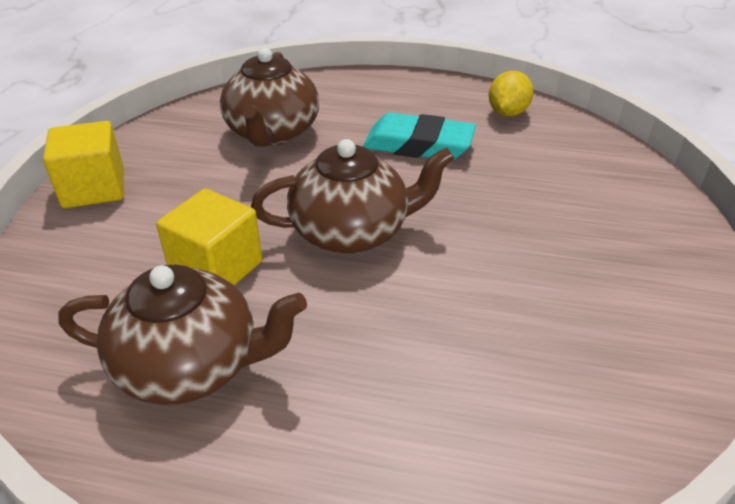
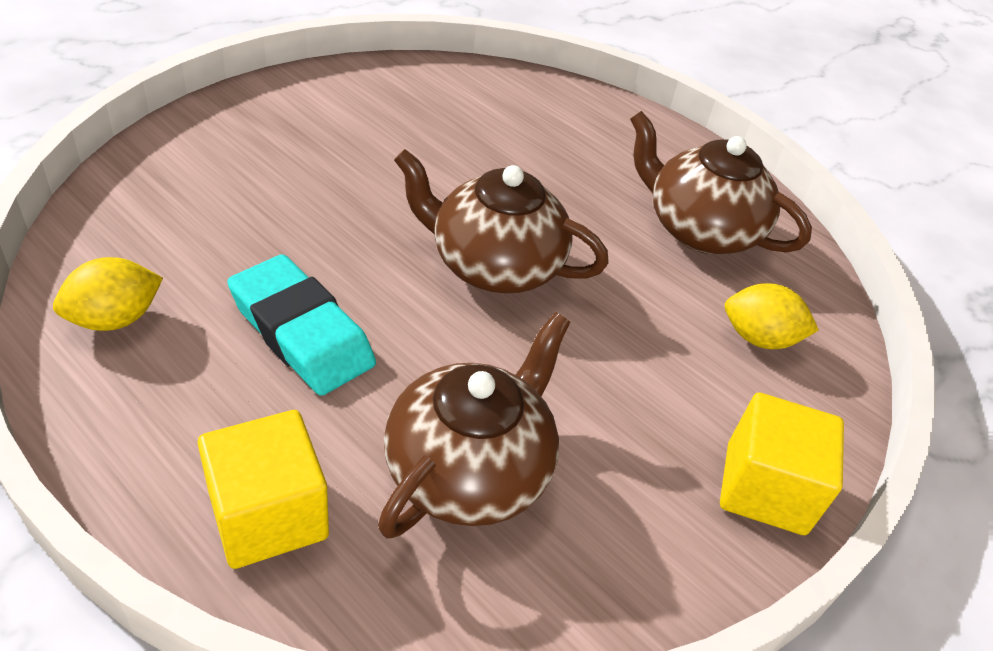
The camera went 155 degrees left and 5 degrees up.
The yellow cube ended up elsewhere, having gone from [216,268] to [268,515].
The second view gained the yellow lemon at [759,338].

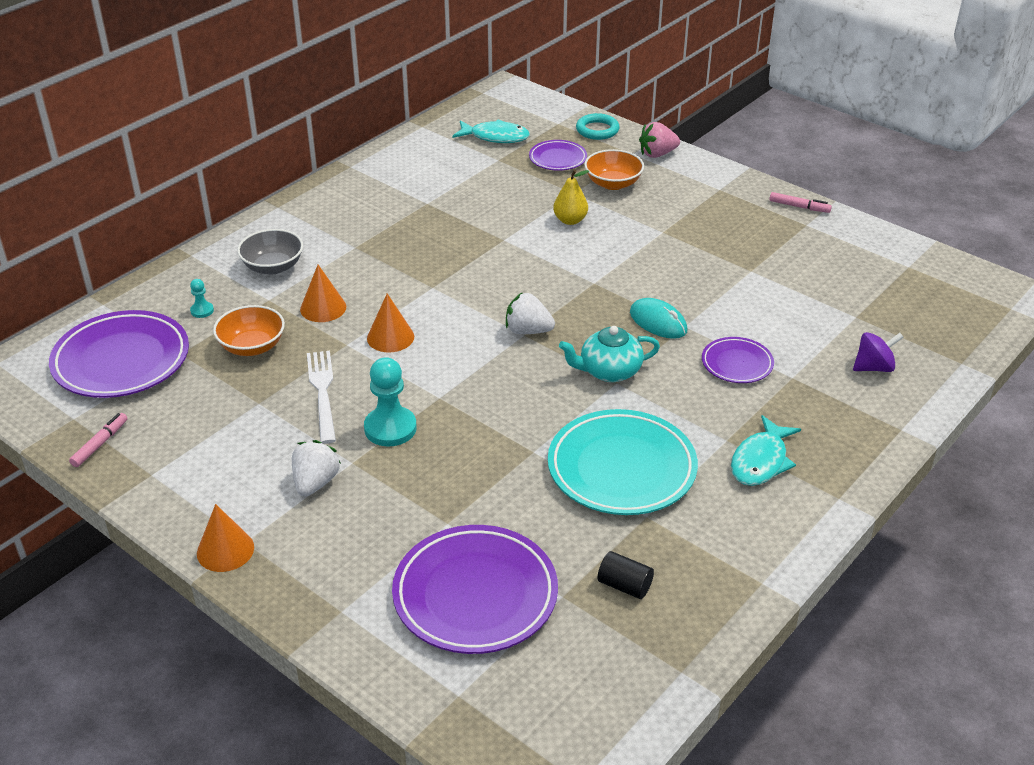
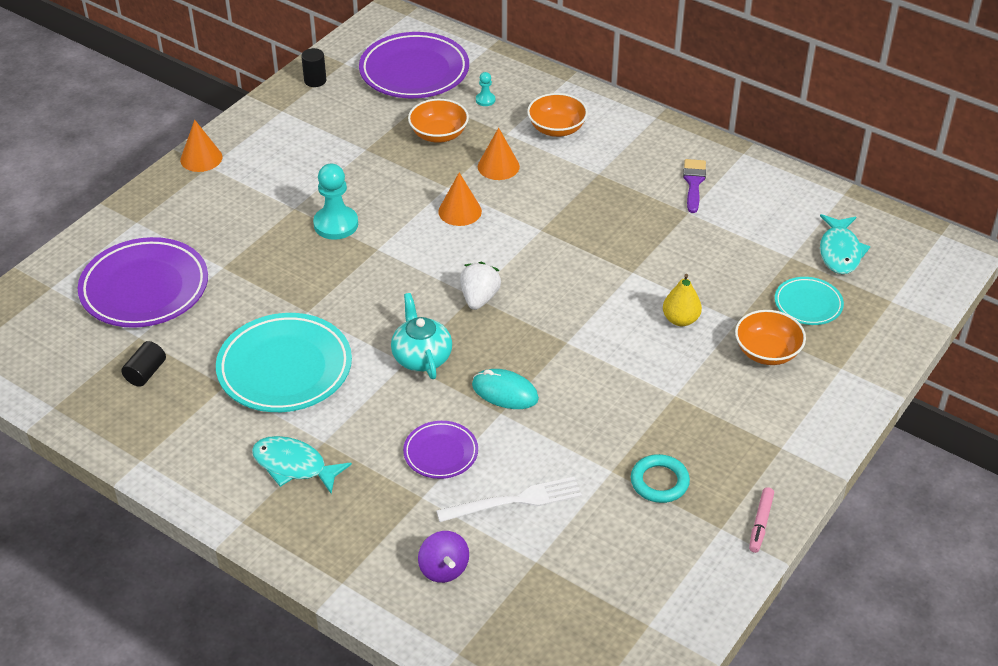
The camera went 85 degrees right and 5 degrees up.
The turquoise ring ended up elsewhere, having gone from [597,130] to [659,482].
The second view lost the pink strawberry at [657,154].
What was the purple plate at [558,159] turned into the turquoise plate at [808,304].
What was the grey bowl at [273,266] turned into the orange bowl at [556,129].
The turquoise mouse at [658,322] ended up facing another way, 75 degrees clockwise from before.
The white fork ended up elsewhere, having gone from [322,392] to [515,501].
Where the pink marker stood at [100,444], the black cylinder came to stand at [315,80].
The second view lost the white strawberry at [315,483].
The second view gained the purple brush at [694,183].

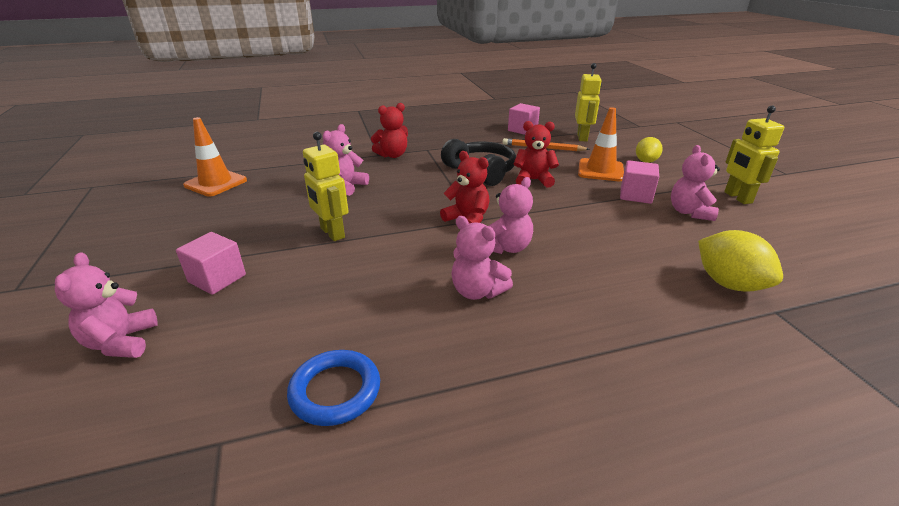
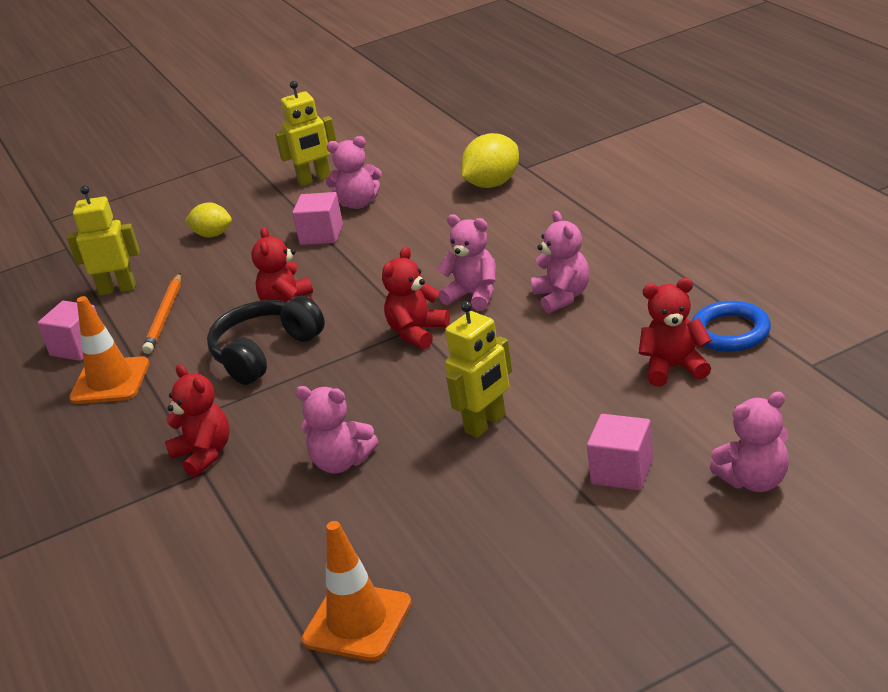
The camera went 95 degrees left and 0 degrees up.
The orange traffic cone ended up elsewhere, having gone from [600,170] to [110,381].
The pink teddy bear at [477,291] ended up facing another way, 45 degrees counterclockwise from before.
The second view gained the red teddy bear at [674,368].

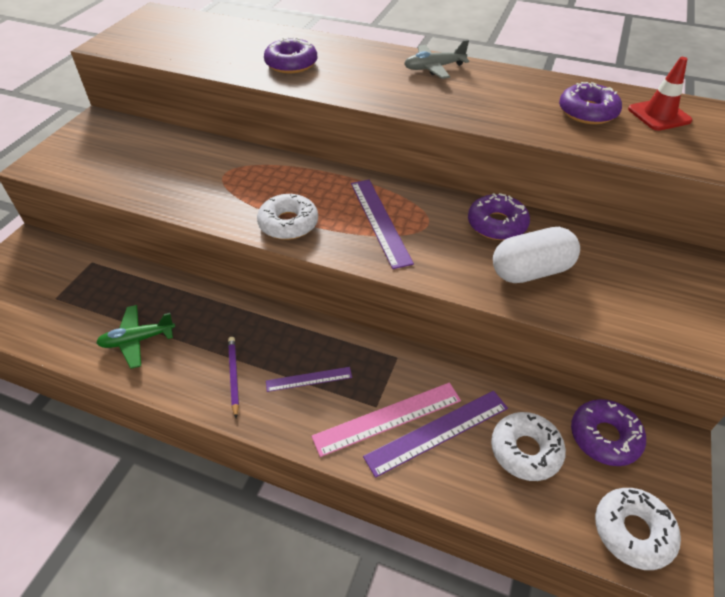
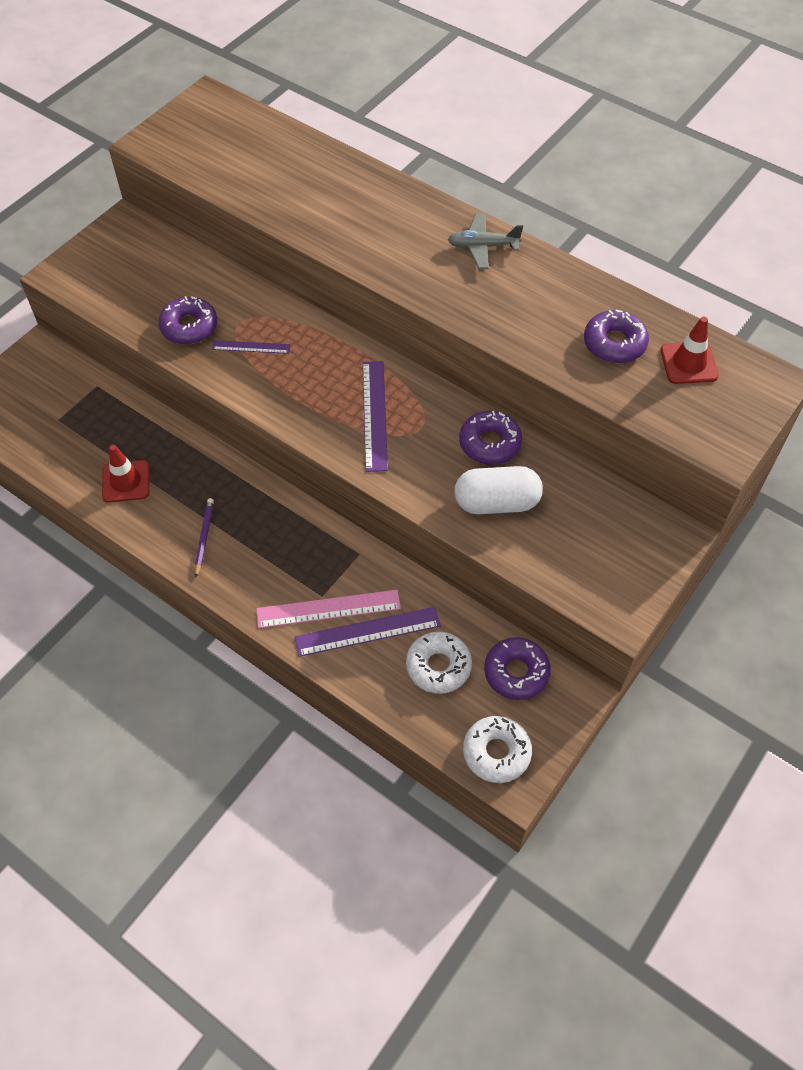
The camera went 15 degrees right and 10 degrees up.
The purple donut ended up elsewhere, having gone from [291,64] to [189,327].
The second view lost the white donut at [288,223].
Where the green plane stood at [137,340], the red traffic cone came to stand at [126,481].
The purple ruler ended up elsewhere, having gone from [309,379] to [251,347].

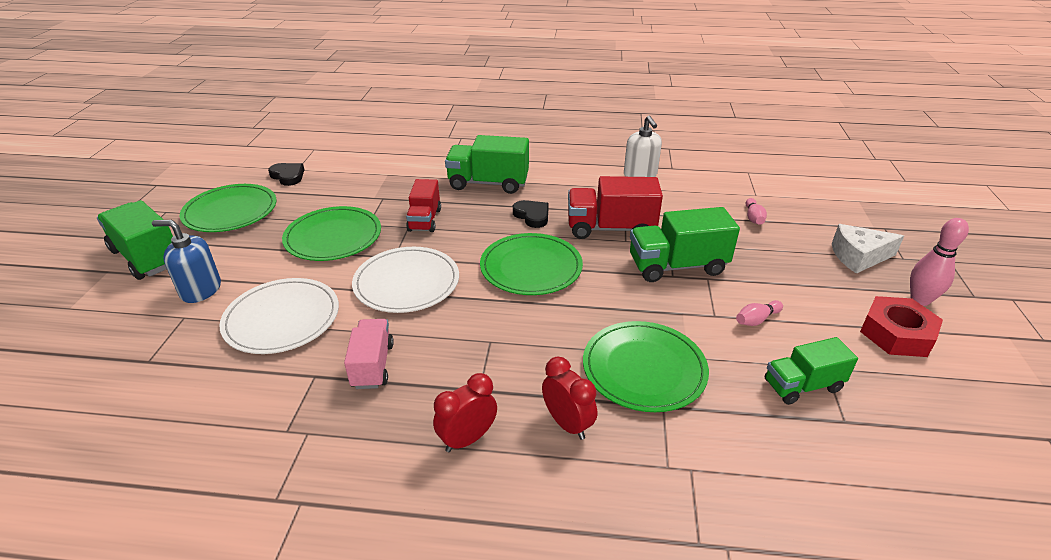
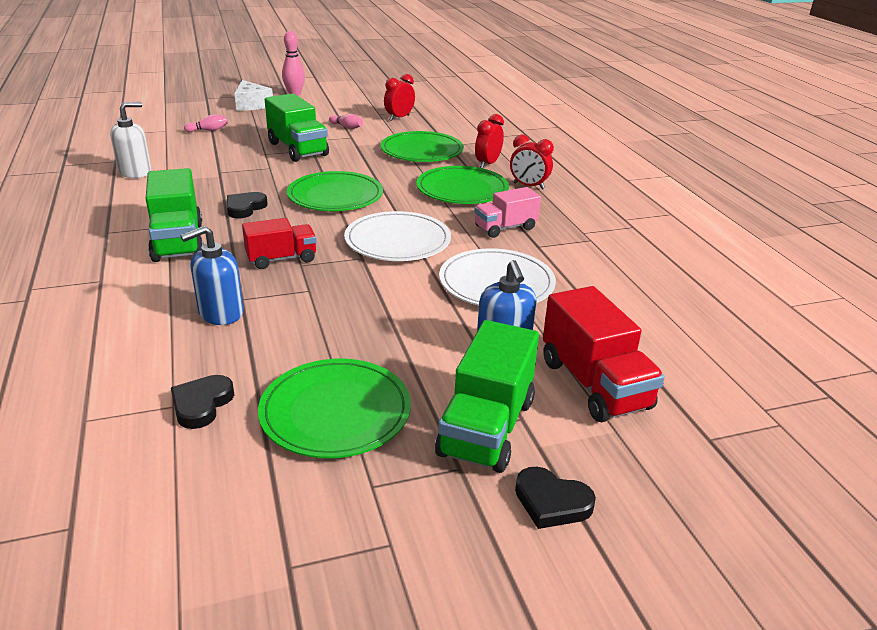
The camera went 115 degrees left and 5 degrees down.
The red truck ended up elsewhere, having gone from [610,228] to [594,384].
The green plate ended up elsewhere, having gone from [333,237] to [462,189].
The second view lost the red nut at [896,334].
Where the green truck stood at [802,386], the red clock came to stand at [399,118].
The second view gained the blue soap dispenser at [220,313].
The second view gained the black heart at [551,502].

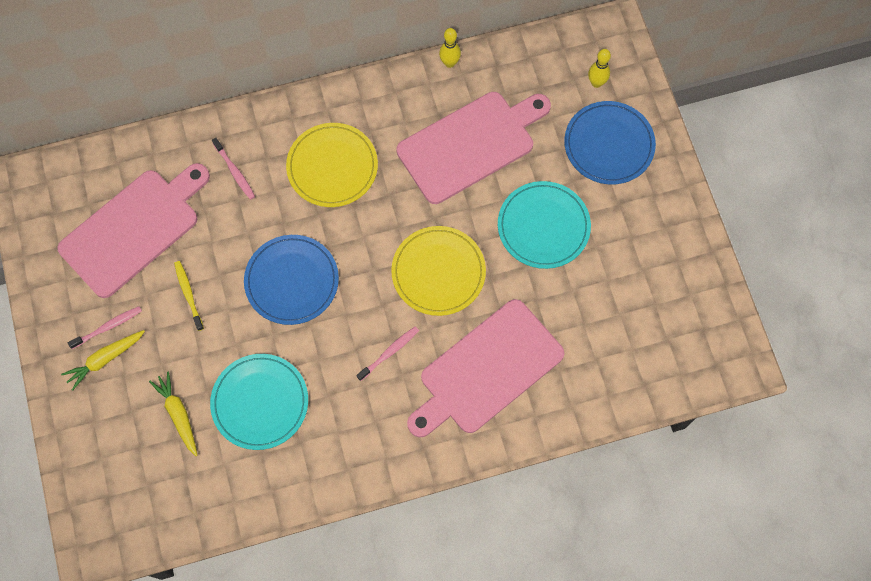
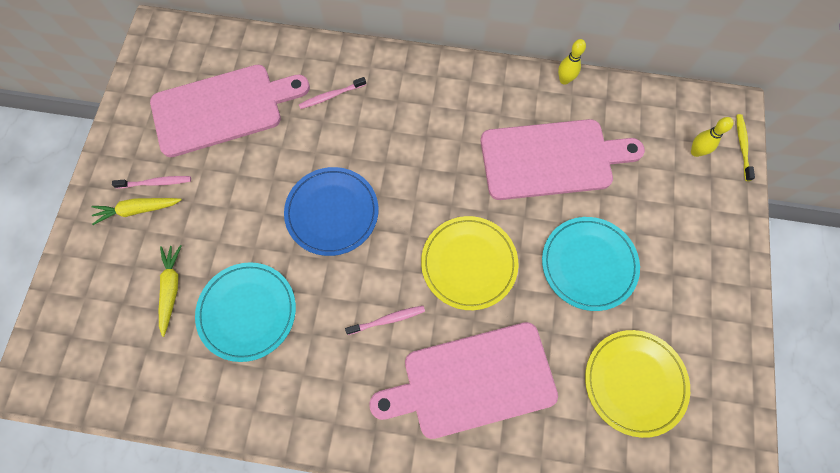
The camera went 25 degrees right and 0 degrees up.
The second view lost the blue plate at [609,145].
The yellow plate ended up elsewhere, having gone from [332,167] to [634,382].
The pink toothbrush at [234,171] ended up facing another way, 75 degrees clockwise from before.
The yellow toothbrush ended up elsewhere, having gone from [188,294] to [742,146].

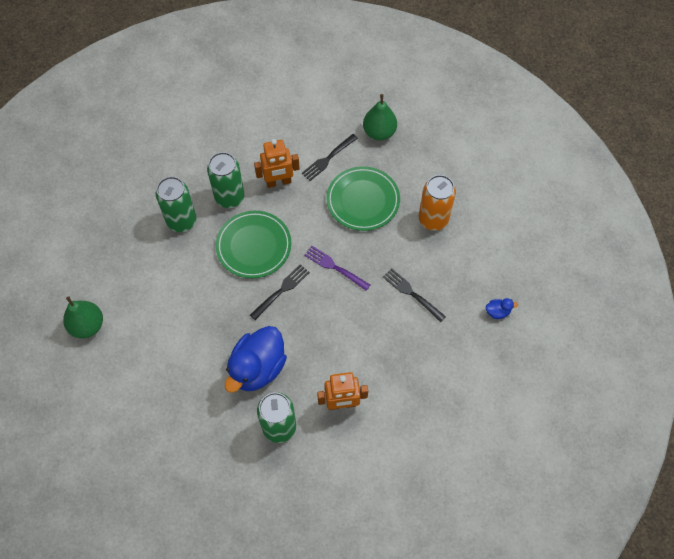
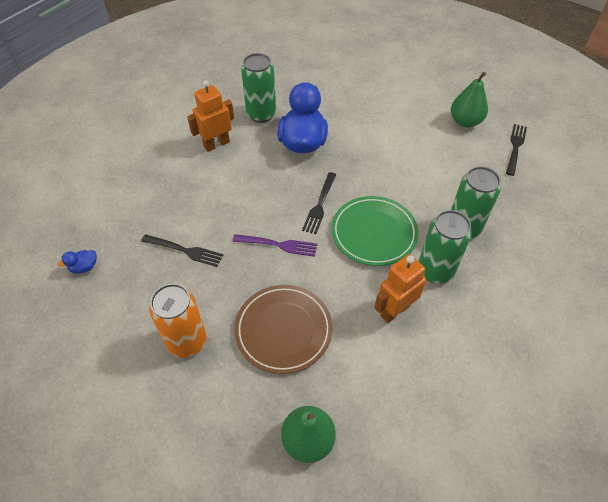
The camera went 155 degrees right and 10 degrees down.
The black fork ended up elsewhere, having gone from [328,158] to [515,147].
What was the green plate at [363,200] turned into the brown plate at [283,330].

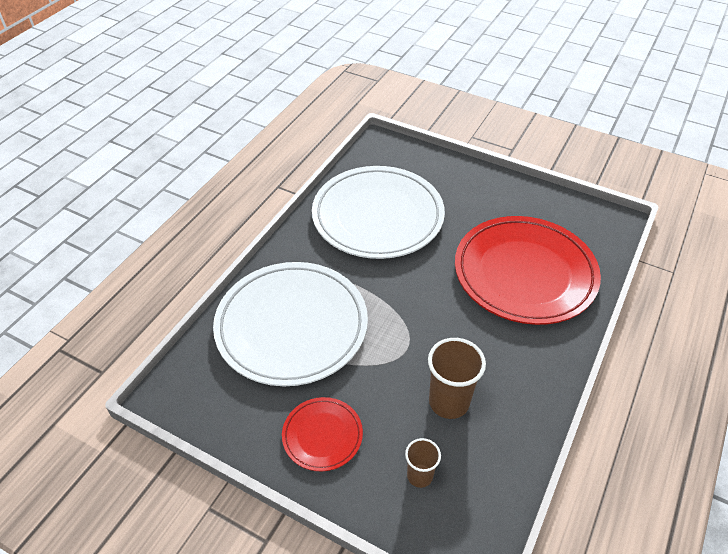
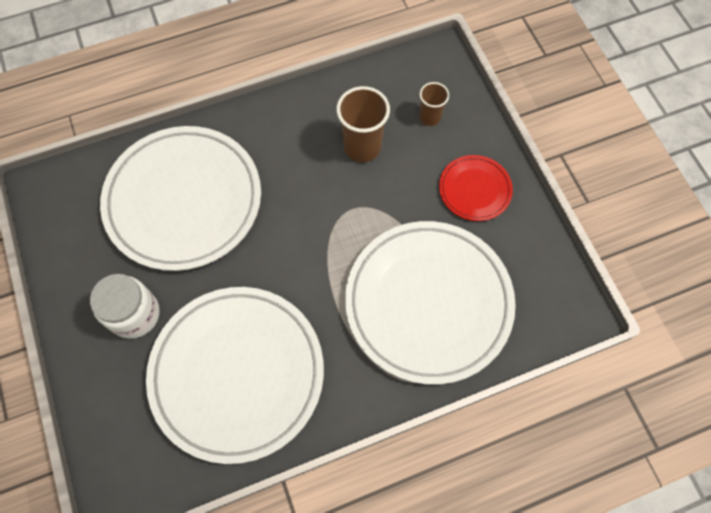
The camera went 140 degrees left and 20 degrees up.
What was the red plate at [524,273] turned into the white plate at [184,200].
The second view gained the white jar at [134,314].

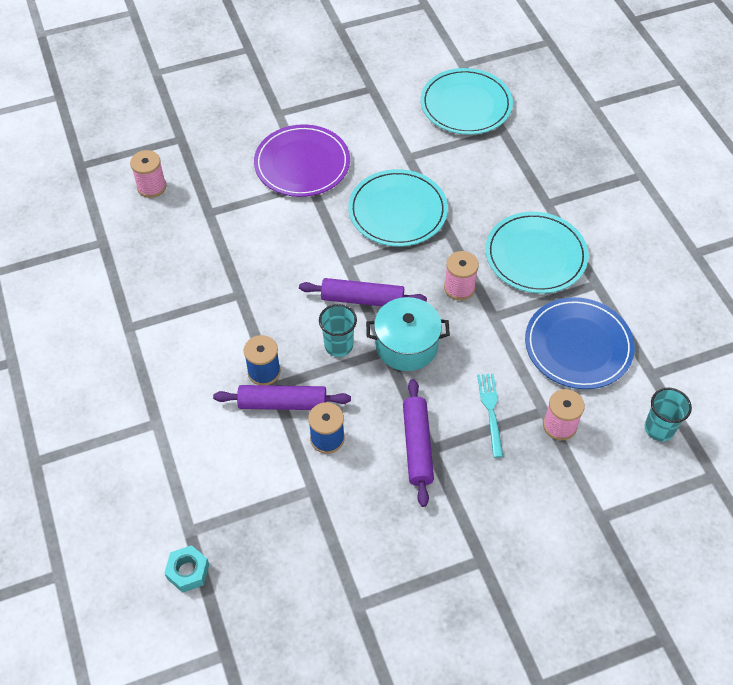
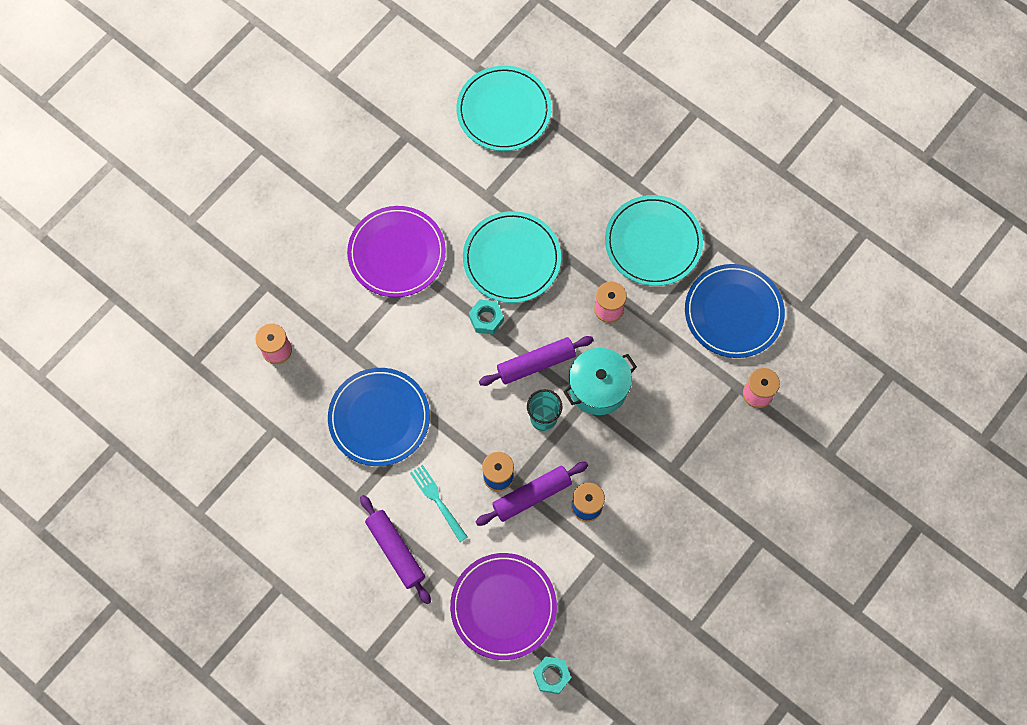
The camera went 30 degrees left and 15 degrees up.
The turquoise fork ended up elsewhere, having gone from [490,411] to [437,501].
The purple rolling pin ended up elsewhere, having gone from [417,446] to [396,551].
The second view lost the turquoise cup at [659,428].
The second view gained the turquoise nut at [486,319].
The second view gained the blue plate at [379,418].
The second view gained the purple plate at [503,607].

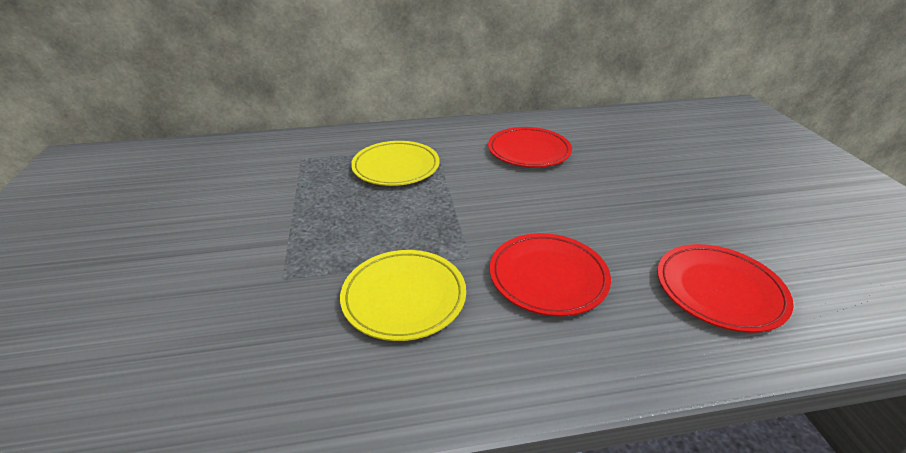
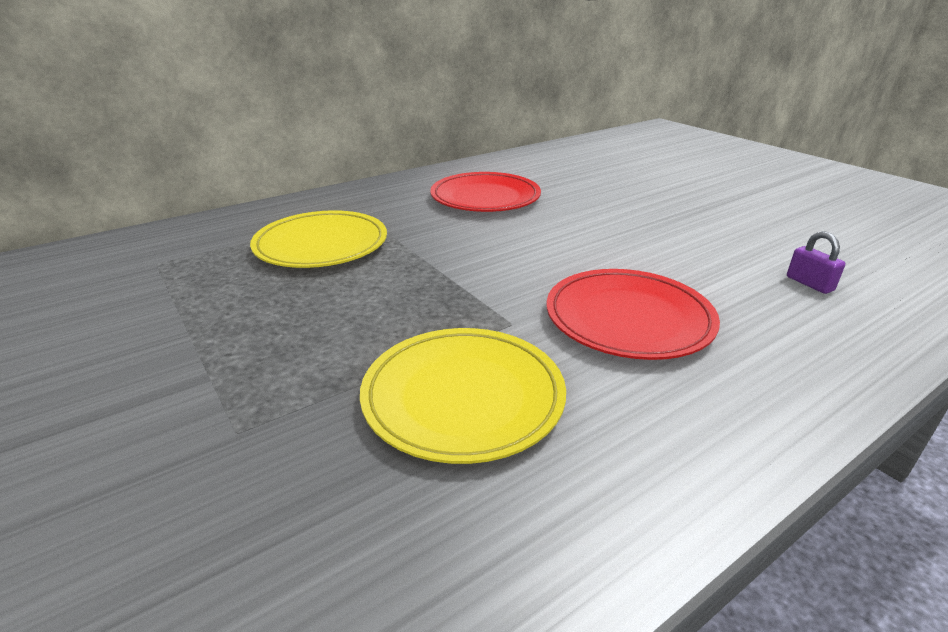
The camera went 25 degrees left and 5 degrees down.
Where the red plate stood at [719,290], the purple padlock came to stand at [809,284].

